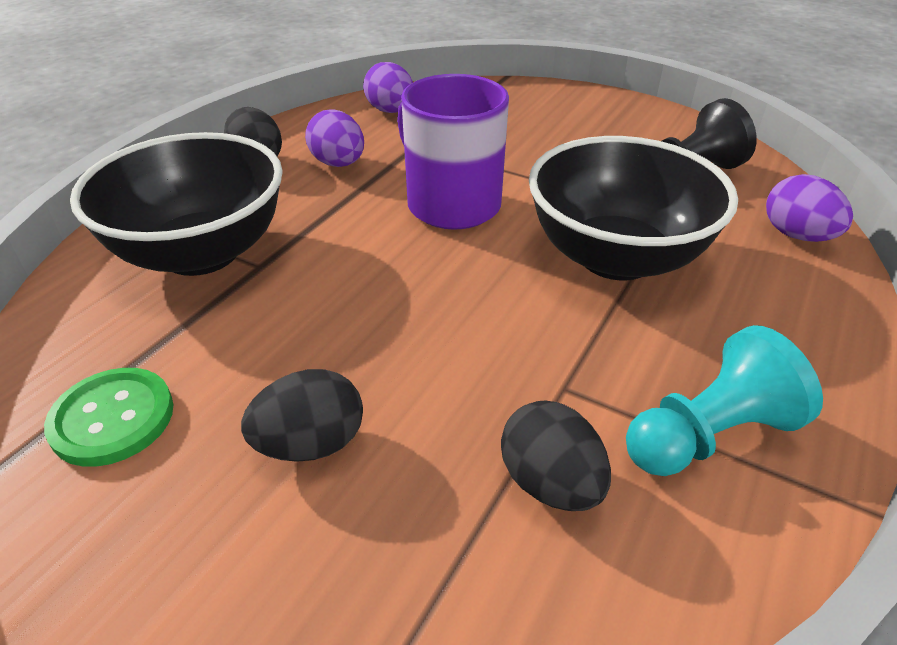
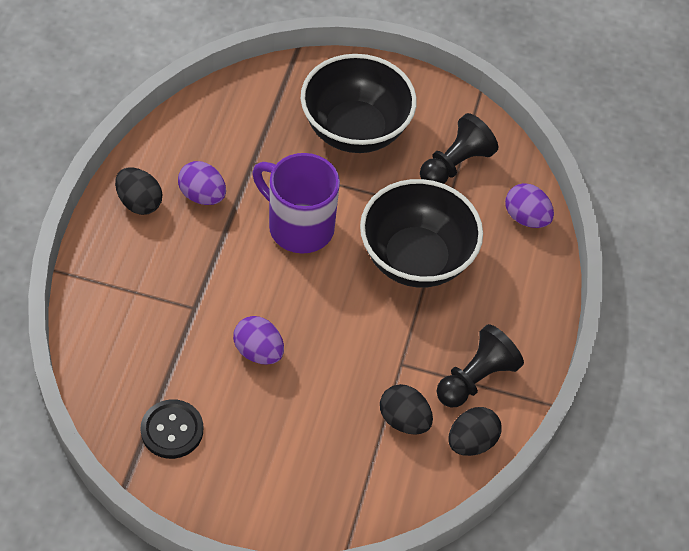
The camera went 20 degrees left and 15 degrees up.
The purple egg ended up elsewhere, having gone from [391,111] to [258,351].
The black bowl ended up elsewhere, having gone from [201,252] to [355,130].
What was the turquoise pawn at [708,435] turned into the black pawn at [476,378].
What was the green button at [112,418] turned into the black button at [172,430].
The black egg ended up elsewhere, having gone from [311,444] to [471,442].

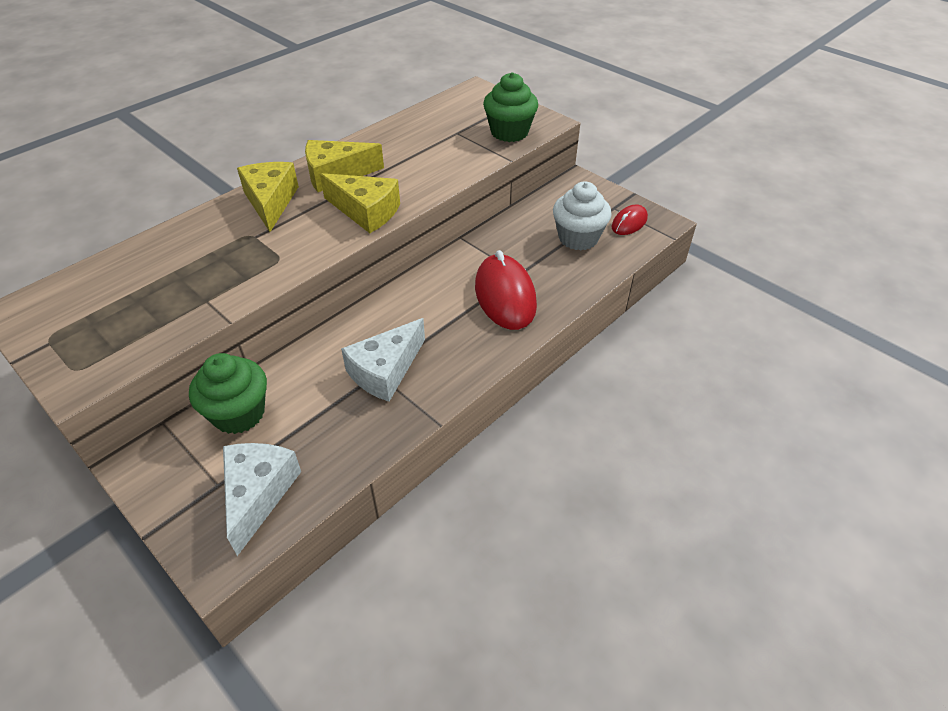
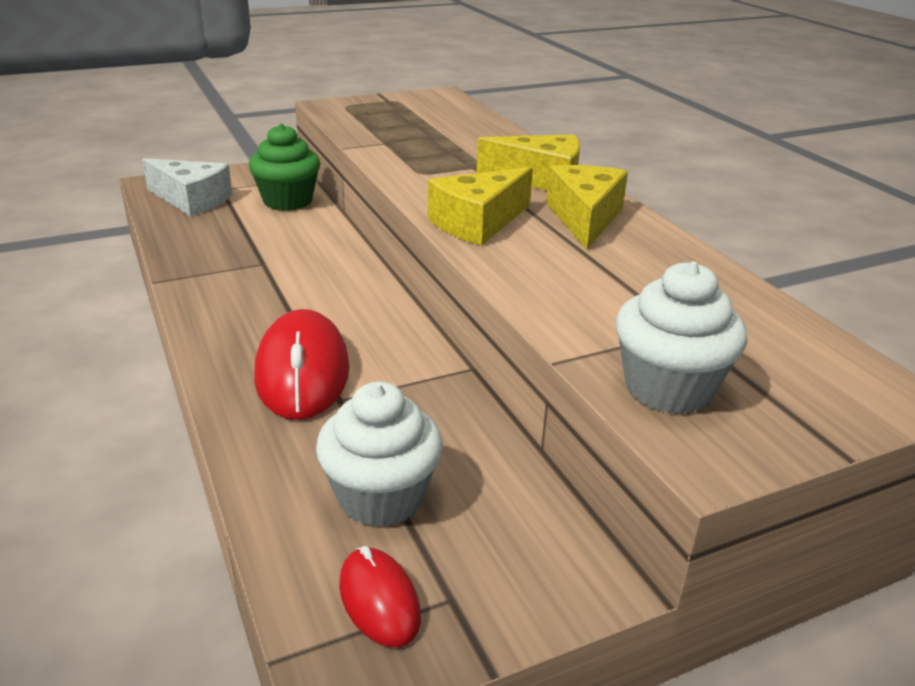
The camera went 110 degrees right and 15 degrees down.
What was the green cupcake at [509,132] turned into the white cupcake at [668,388].
The red mouse at [505,296] ended up facing another way, 75 degrees clockwise from before.
The second view lost the white cheese at [385,371].

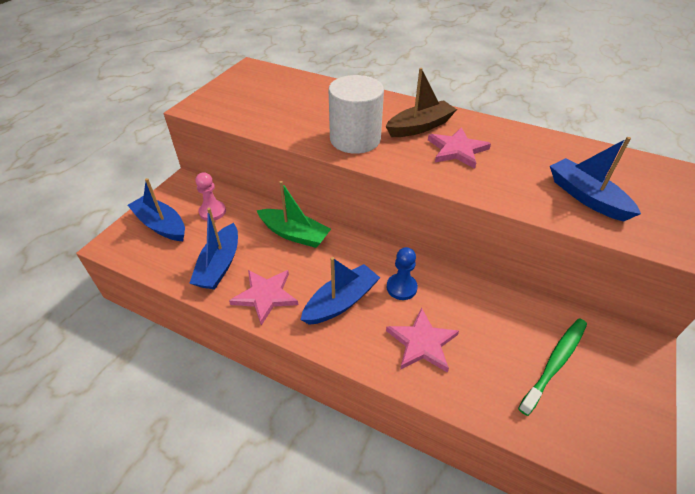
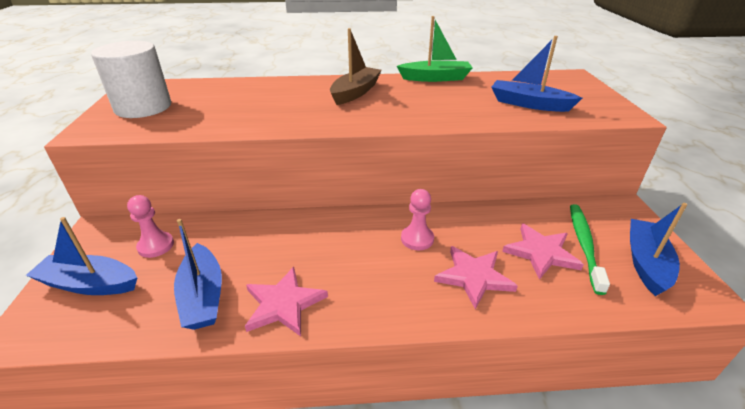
The camera went 30 degrees left and 10 degrees down.
The white cylinder ended up elsewhere, having gone from [355,139] to [143,107].
The pink star ended up elsewhere, having gone from [457,150] to [541,253].
The green boat ended up elsewhere, having gone from [294,234] to [435,78].
What was the blue pawn at [401,287] turned into the pink pawn at [417,239].
The blue boat ended up elsewhere, having gone from [341,302] to [646,262].

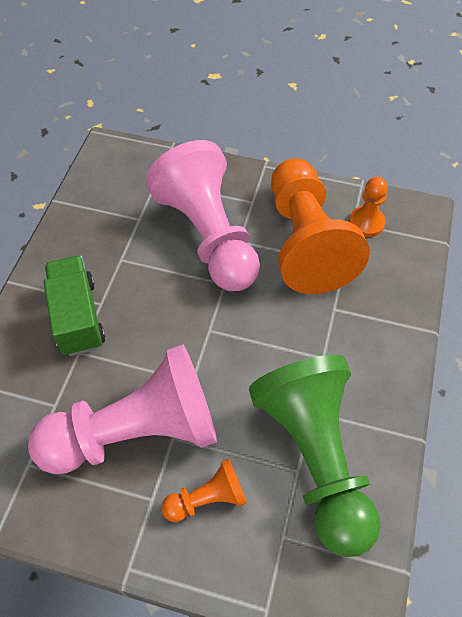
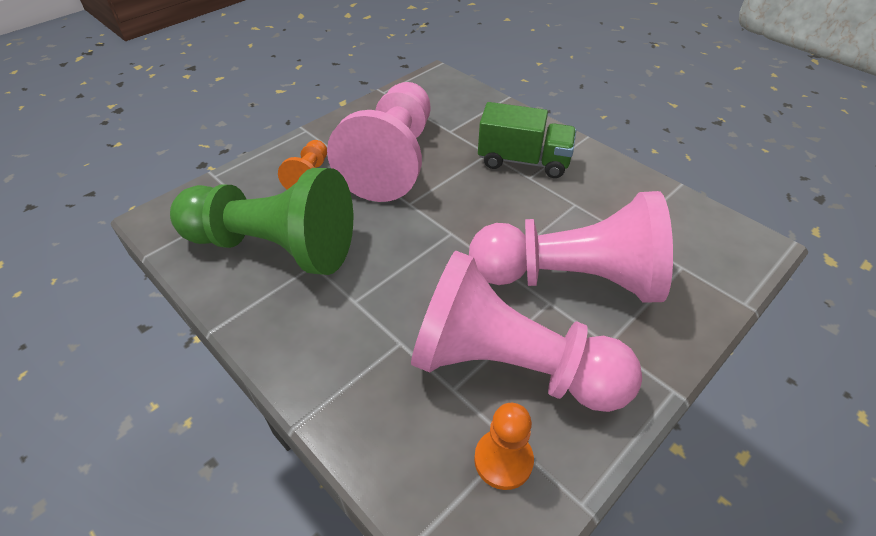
The camera went 120 degrees right and 10 degrees down.
What was the orange pawn at [305,242] turned into the pink pawn at [510,366].

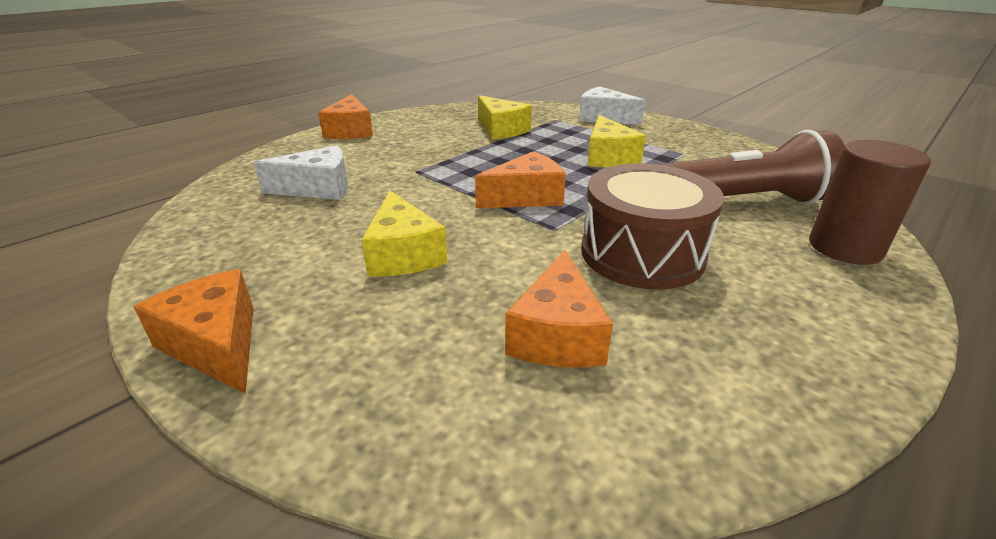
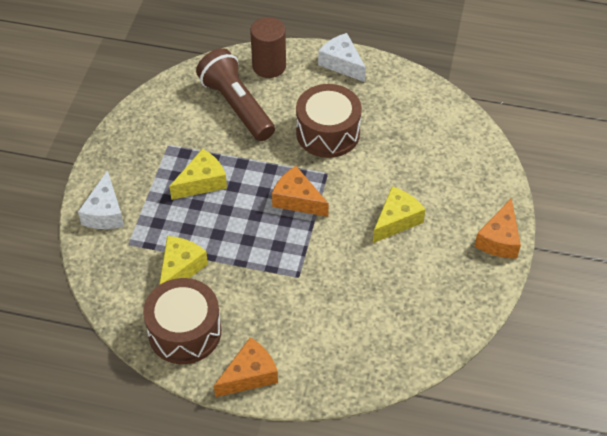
The camera went 120 degrees left and 20 degrees up.
The white cheese ended up elsewhere, having gone from [318,188] to [342,63].
The second view lost the orange cheese at [557,334].
The second view gained the brown drum at [184,332].

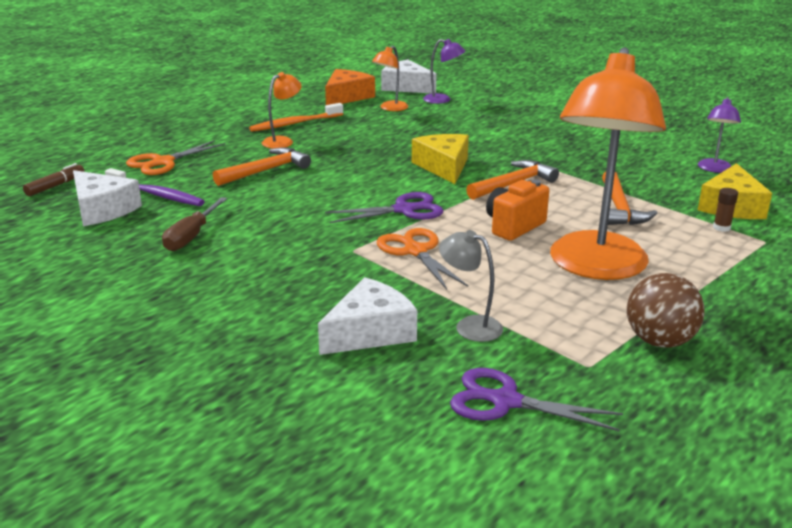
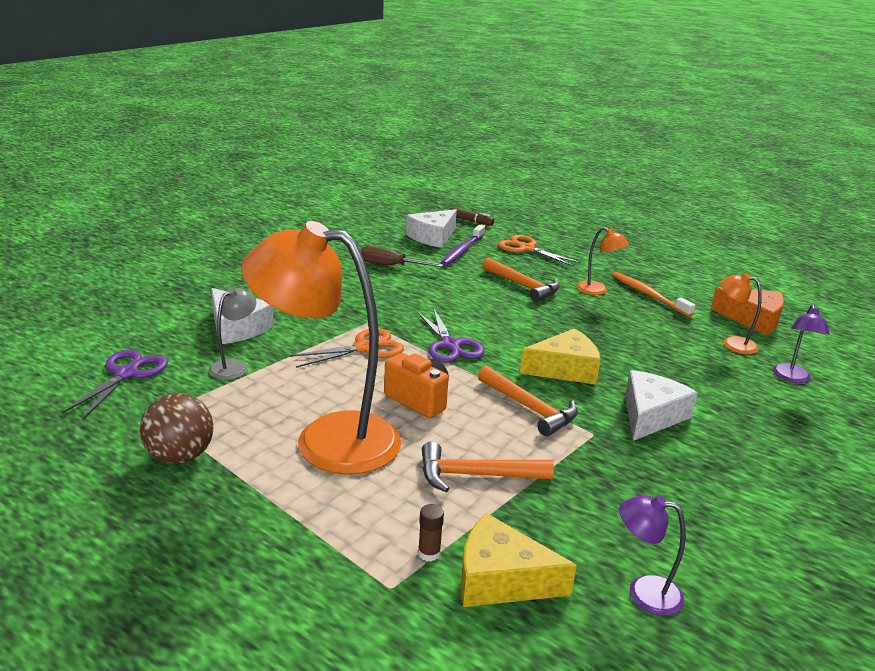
The camera went 85 degrees right and 0 degrees up.
The white cheese ended up elsewhere, having gone from [406,87] to [650,415].

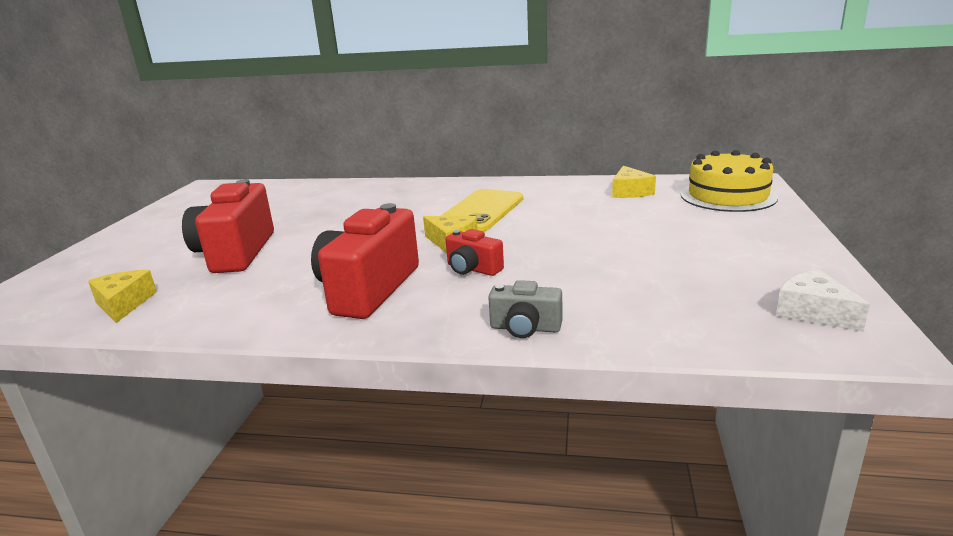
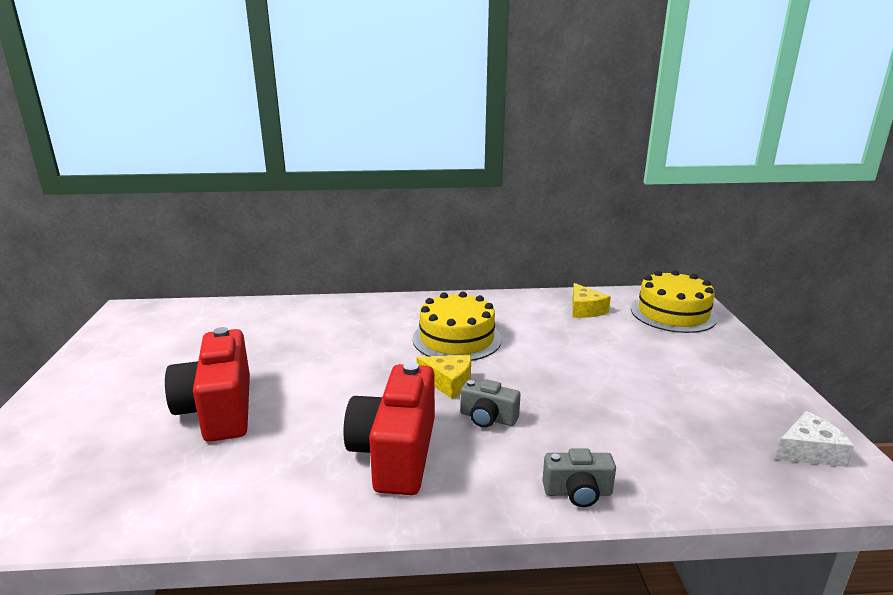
The camera went 15 degrees left and 0 degrees up.
Where the yellow phone stood at [481,211], the yellow cake came to stand at [457,339].
What was the red camera at [472,269] turned into the grey camera at [488,418].
The second view lost the yellow cheese at [123,304].
The white cheese at [813,312] ended up facing another way, 120 degrees clockwise from before.

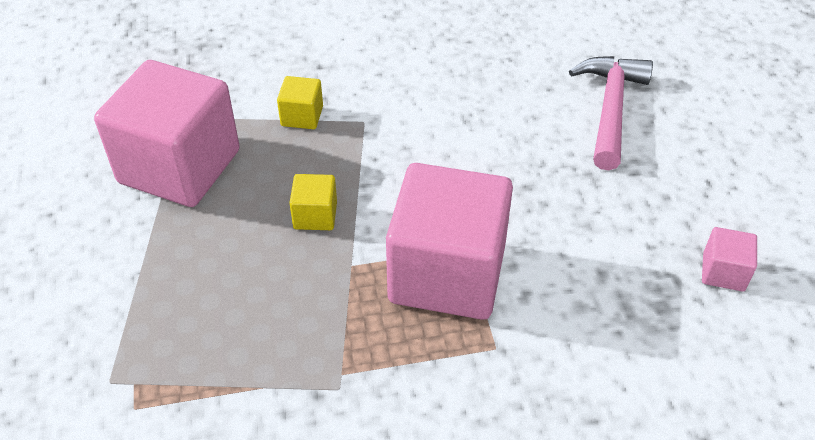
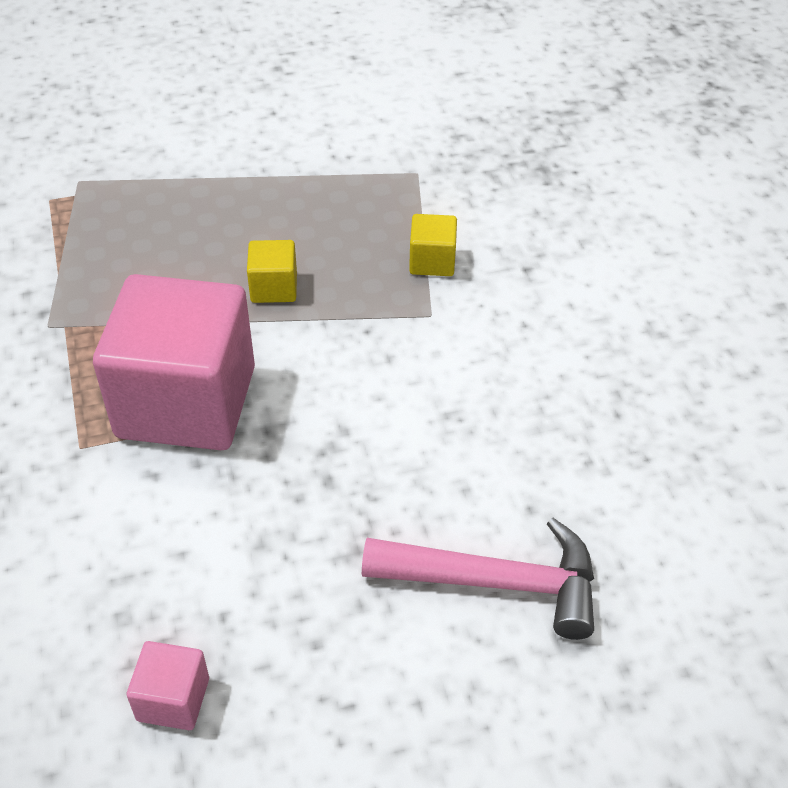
The camera went 85 degrees right and 0 degrees up.
The second view lost the pink cube at [179,166].

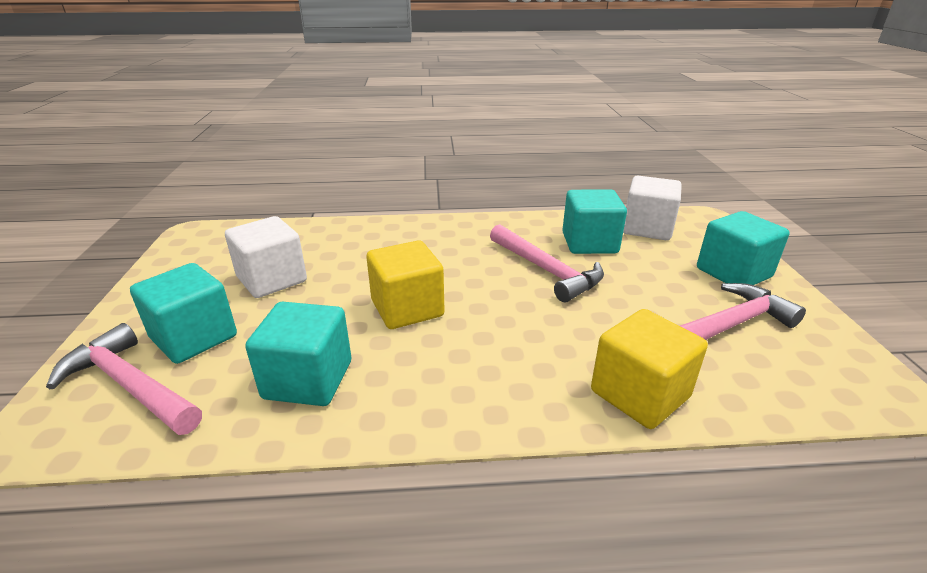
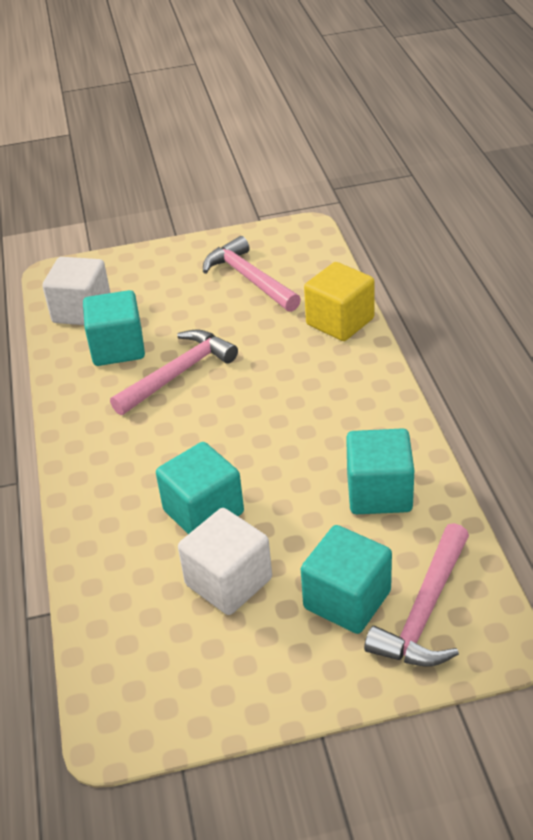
The camera went 95 degrees left and 10 degrees up.
The turquoise cube ended up elsewhere, having gone from [733,273] to [203,512].
The second view lost the yellow cube at [407,308].

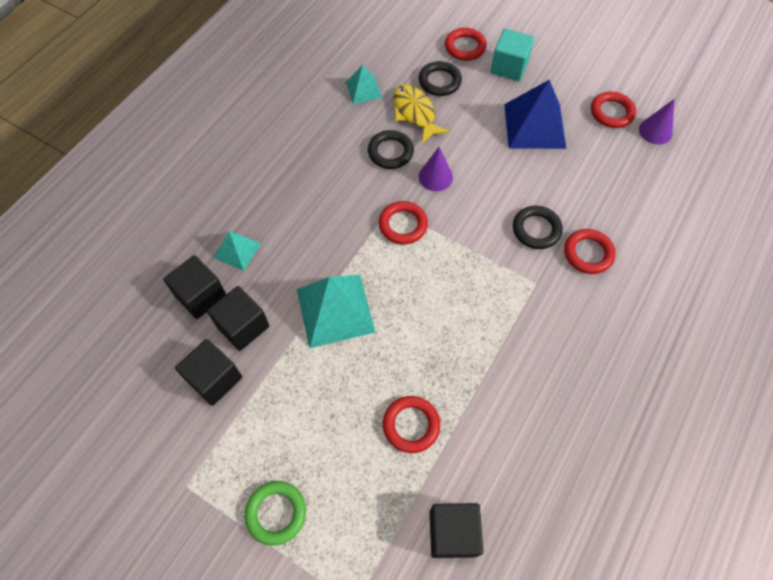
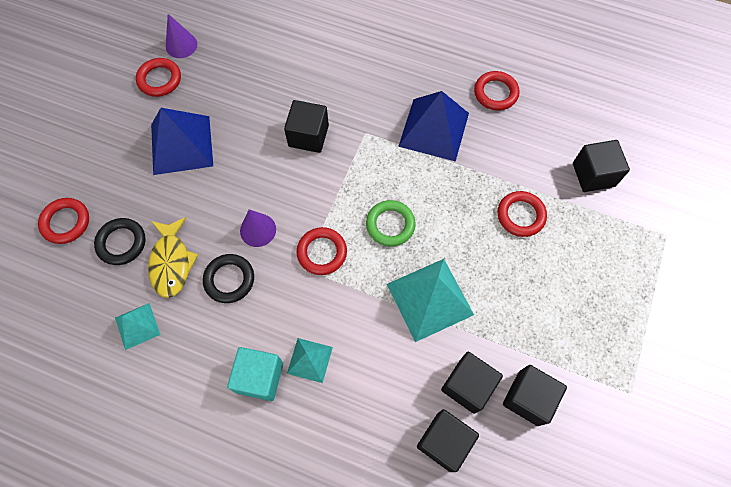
The camera went 100 degrees left and 5 degrees up.
The turquoise cube ended up elsewhere, having gone from [509,67] to [259,377].
The yellow fish at [415,113] ended up facing another way, 60 degrees counterclockwise from before.
Where the black ring stood at [536,229], the black cube came to stand at [308,136].
The red ring ended up elsewhere, having gone from [588,253] to [495,93].
The turquoise pyramid ended up elsewhere, having gone from [237,250] to [310,360].
The green ring ended up elsewhere, having gone from [276,513] to [390,225].
The second view gained the blue pyramid at [434,129].

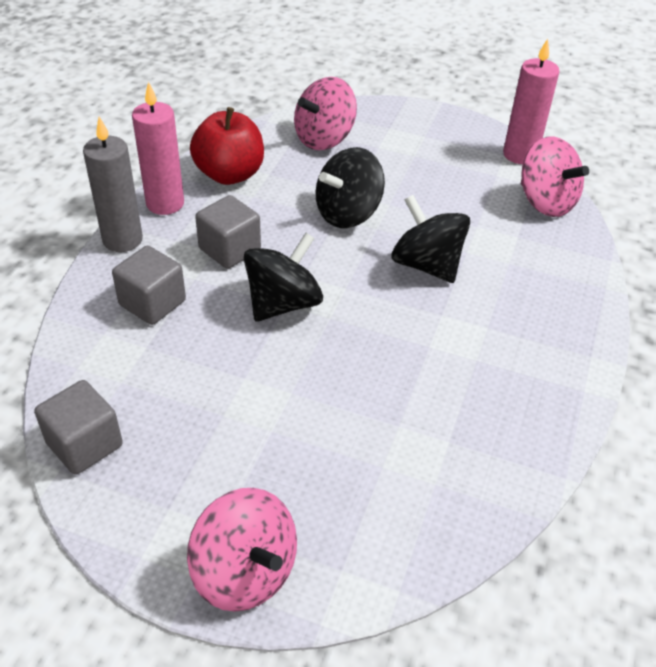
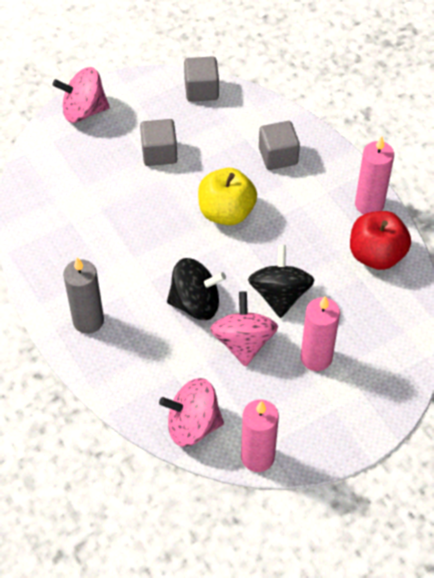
The camera went 130 degrees right and 10 degrees up.
The pink spinning top ended up elsewhere, having gone from [324,139] to [243,342].
The grey candle ended up elsewhere, having gone from [122,240] to [88,321].
The grey cube ended up elsewhere, having gone from [230,249] to [159,153].
Where the black spinning top stood at [283,303], the yellow apple came to stand at [226,212].
The second view gained the pink candle at [316,358].

